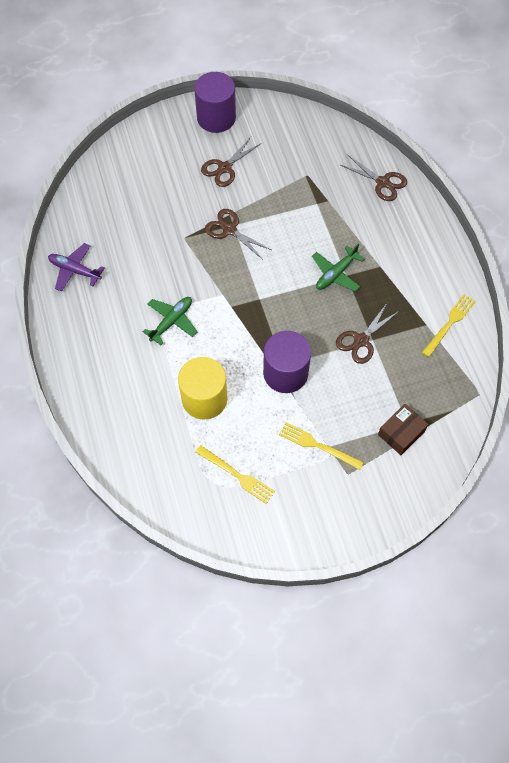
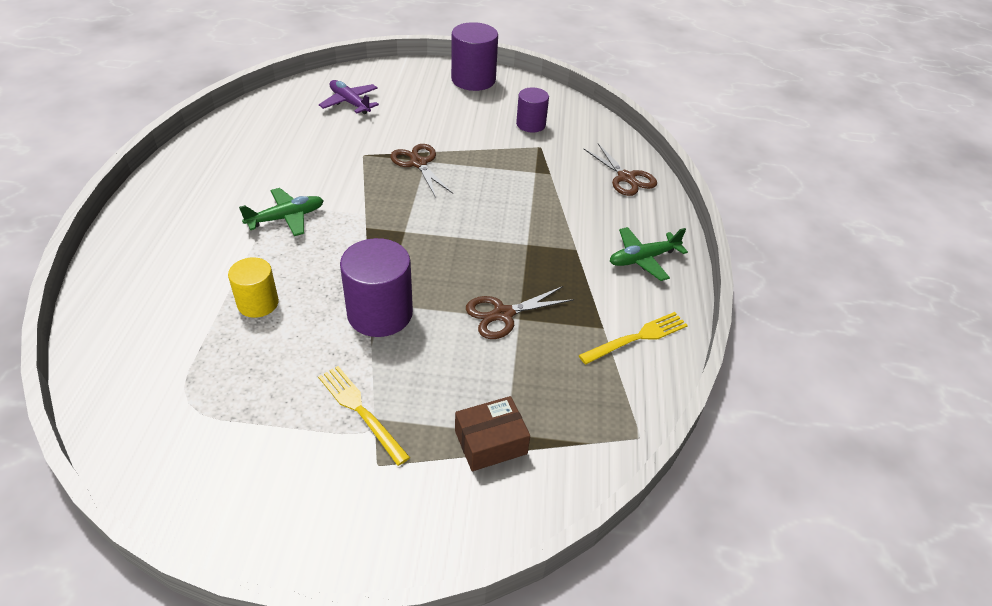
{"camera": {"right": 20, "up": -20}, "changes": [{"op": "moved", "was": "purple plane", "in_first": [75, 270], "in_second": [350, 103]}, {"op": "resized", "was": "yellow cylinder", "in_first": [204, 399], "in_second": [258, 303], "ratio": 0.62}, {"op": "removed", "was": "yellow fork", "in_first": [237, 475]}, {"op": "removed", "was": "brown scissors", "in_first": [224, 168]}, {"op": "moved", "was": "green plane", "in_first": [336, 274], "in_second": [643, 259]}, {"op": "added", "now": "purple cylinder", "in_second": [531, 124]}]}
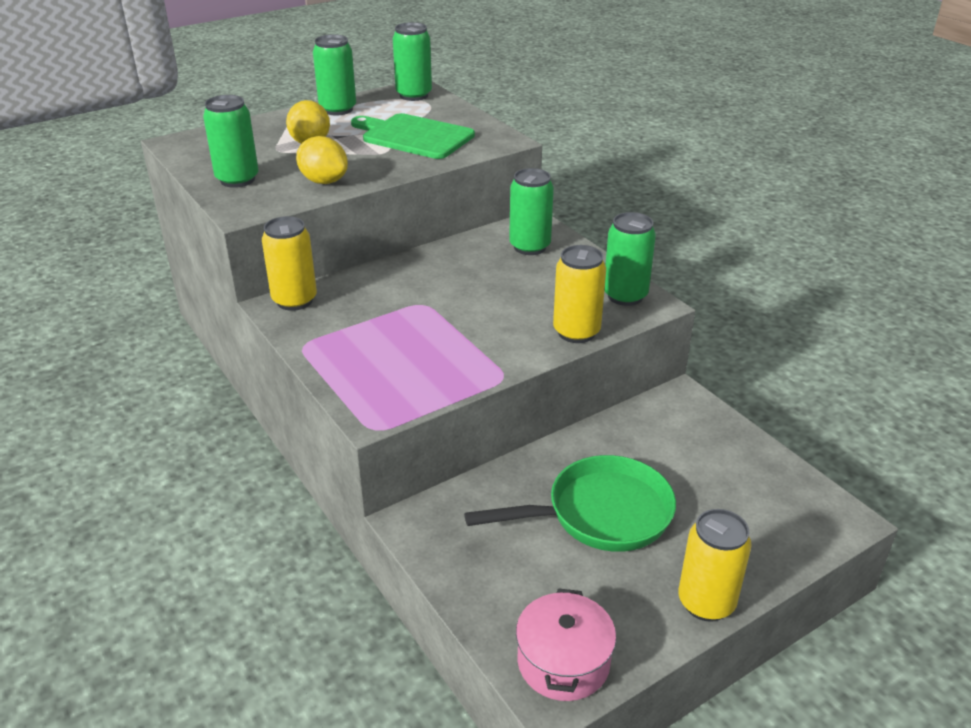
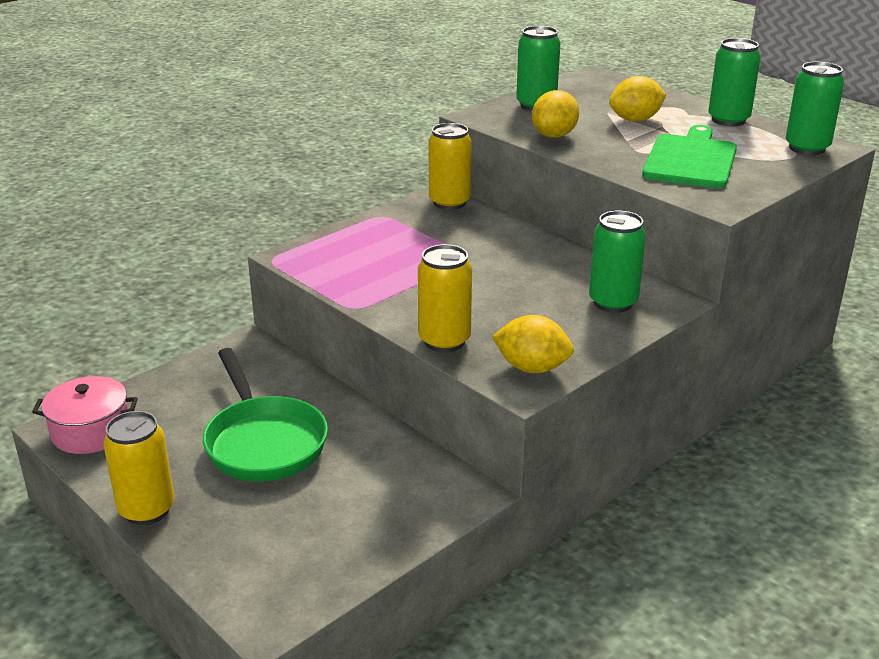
{"camera": {"right": 80, "up": -5}, "changes": [{"op": "replaced", "was": "green can", "now": "yellow lemon", "in_first": [625, 296], "in_second": [532, 368]}]}
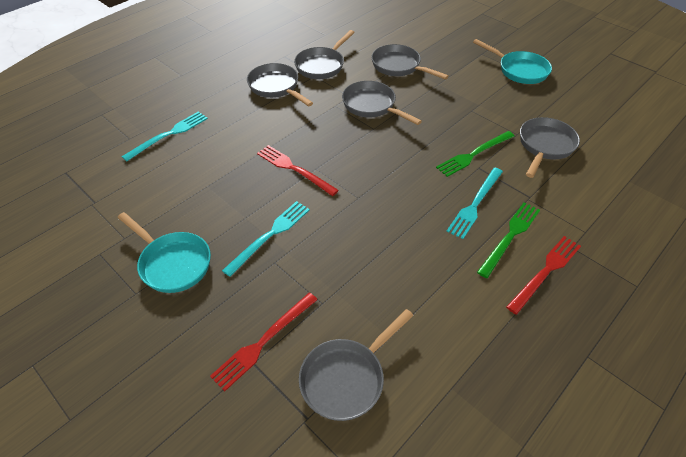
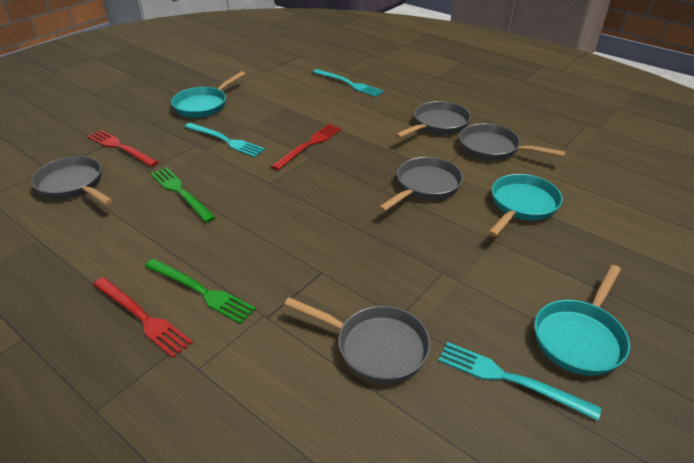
{"camera": {"right": 85, "up": -10}, "changes": [{"op": "recoloured", "was": "grey pan", "now": "turquoise pan", "in_first": [398, 66], "in_second": [522, 205]}, {"op": "moved", "was": "green fork", "in_first": [474, 154], "in_second": [180, 192]}, {"op": "moved", "was": "turquoise fork", "in_first": [475, 204], "in_second": [509, 379]}]}
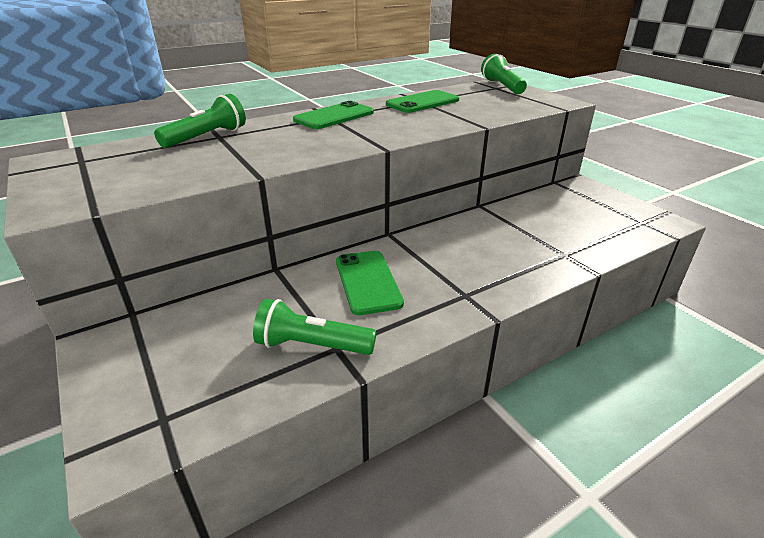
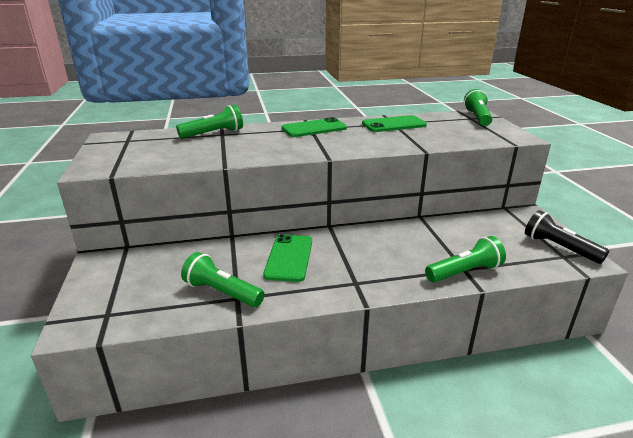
{"camera": {"right": 20, "up": -5}, "changes": [{"op": "added", "now": "green flashlight", "in_second": [464, 272]}, {"op": "added", "now": "black flashlight", "in_second": [559, 247]}]}
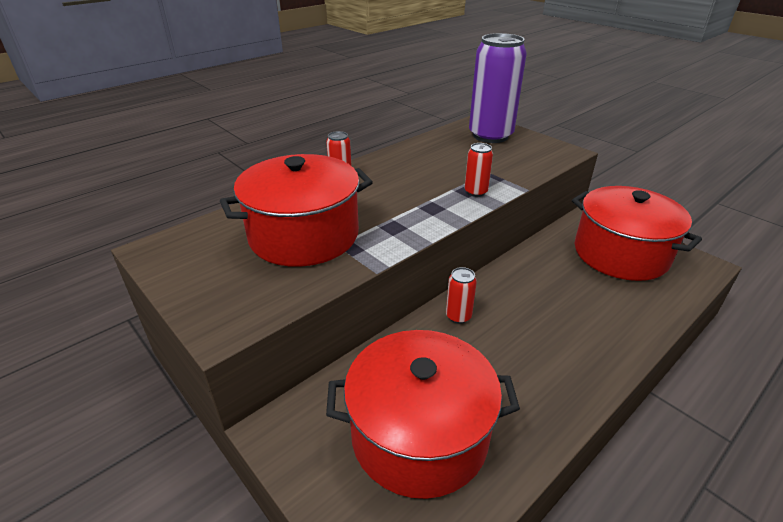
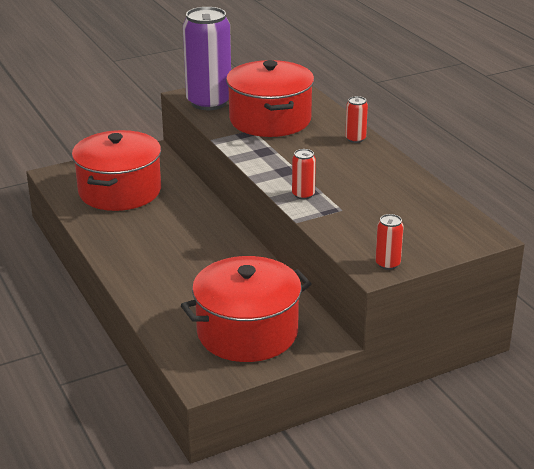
{"camera": {"right": 105, "up": -5}, "changes": [{"op": "moved", "was": "red can", "in_first": [458, 316], "in_second": [387, 264]}, {"op": "moved", "was": "purple can", "in_first": [490, 136], "in_second": [209, 102]}]}
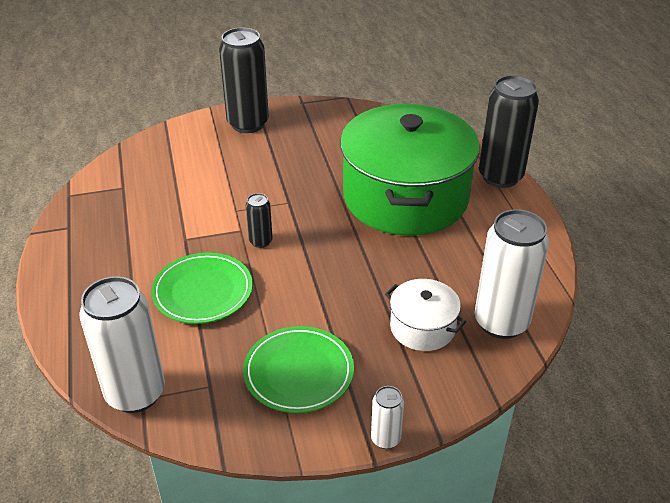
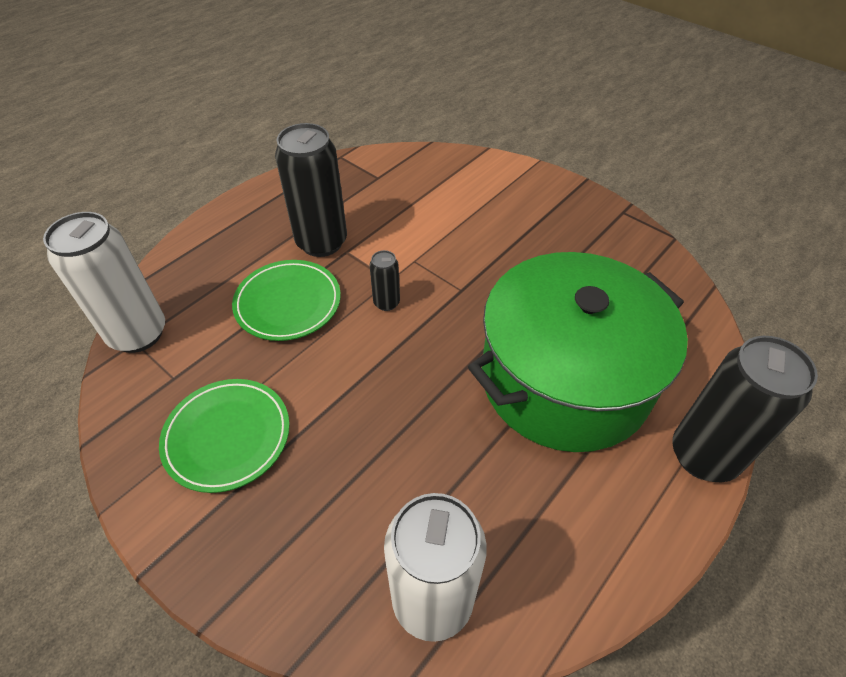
{"camera": {"right": 55, "up": 10}, "changes": [{"op": "moved", "was": "black can", "in_first": [248, 124], "in_second": [321, 242]}, {"op": "removed", "was": "white can", "in_first": [385, 439]}, {"op": "removed", "was": "white pot", "in_first": [422, 327]}]}
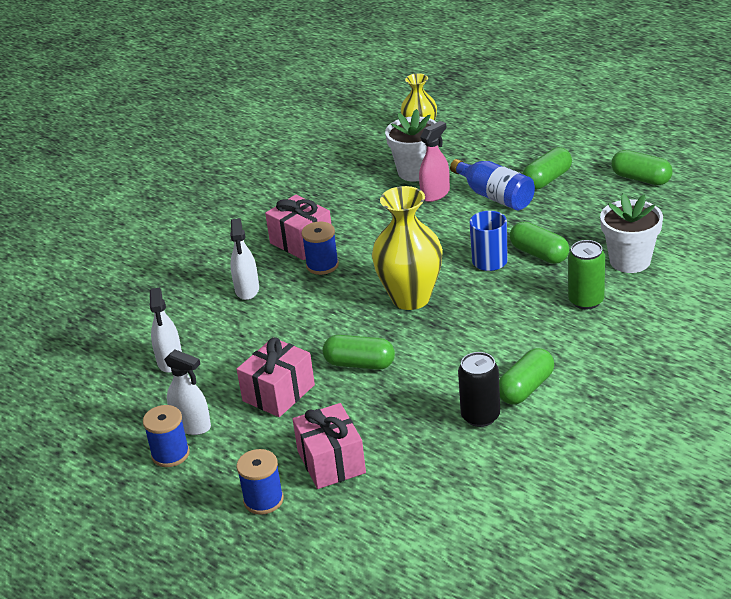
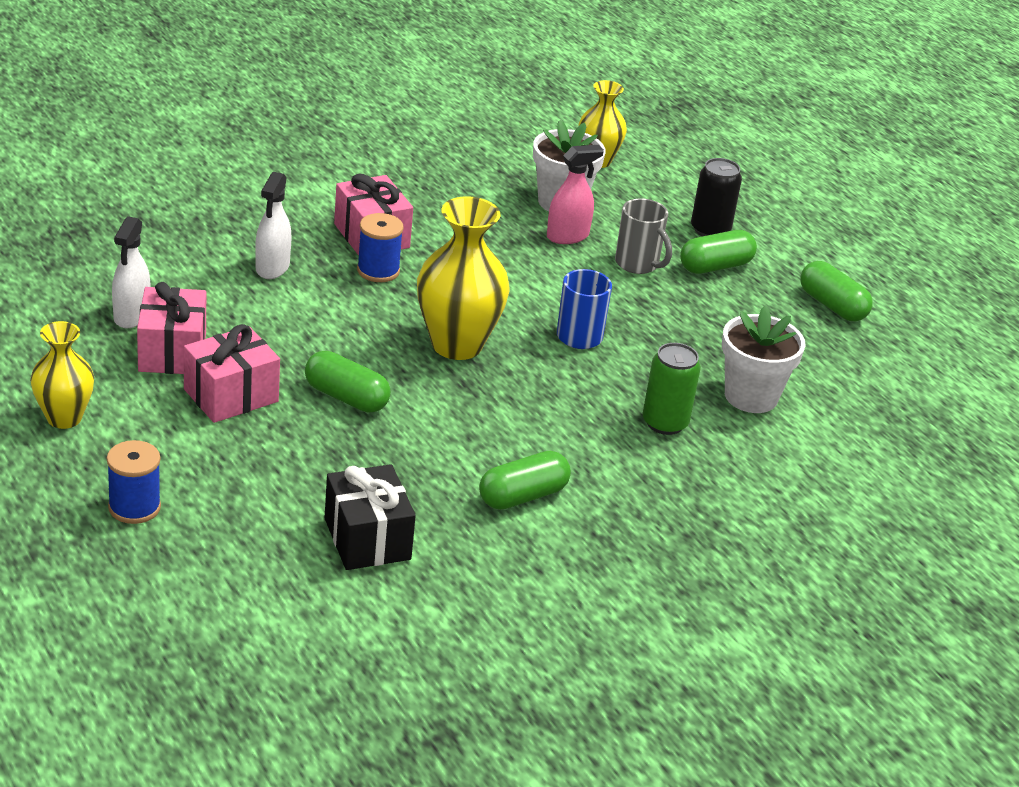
{"camera": {"right": 10, "up": 0}, "changes": [{"op": "replaced", "was": "blue spool", "now": "yellow vase", "in_first": [170, 454], "in_second": [64, 418]}, {"op": "removed", "was": "white spray bottle", "in_first": [192, 425]}, {"op": "moved", "was": "pink gift", "in_first": [331, 462], "in_second": [172, 352]}, {"op": "replaced", "was": "blue bottle", "now": "grey mug", "in_first": [495, 196], "in_second": [638, 264]}, {"op": "moved", "was": "black can", "in_first": [480, 416], "in_second": [710, 230]}, {"op": "removed", "was": "green capsule", "in_first": [539, 254]}, {"op": "added", "now": "black gift", "in_second": [367, 539]}]}
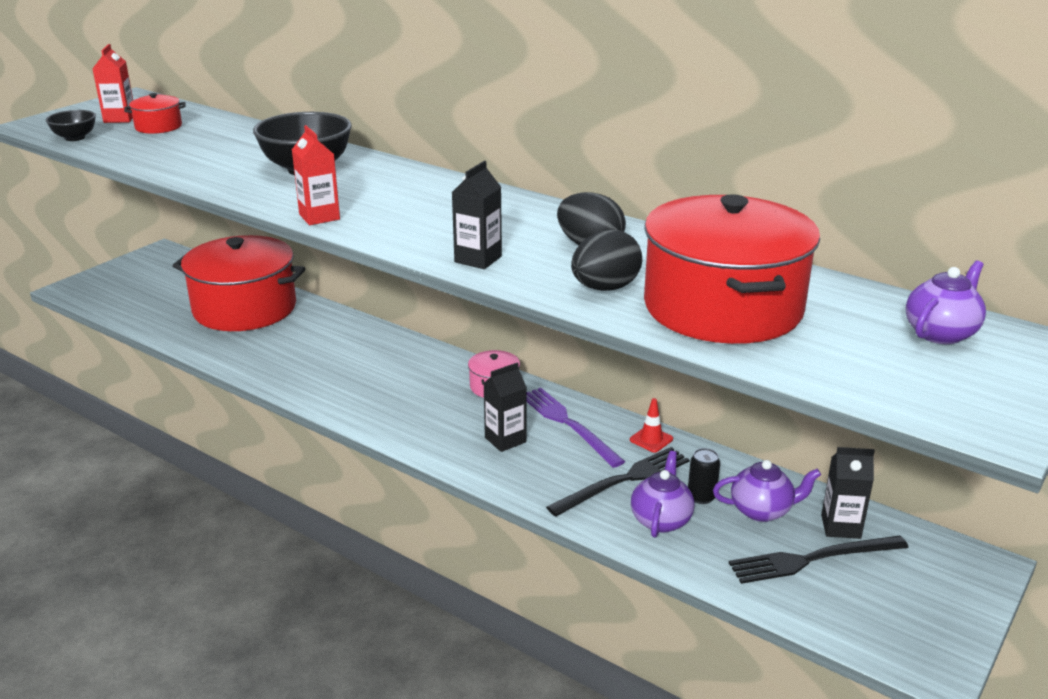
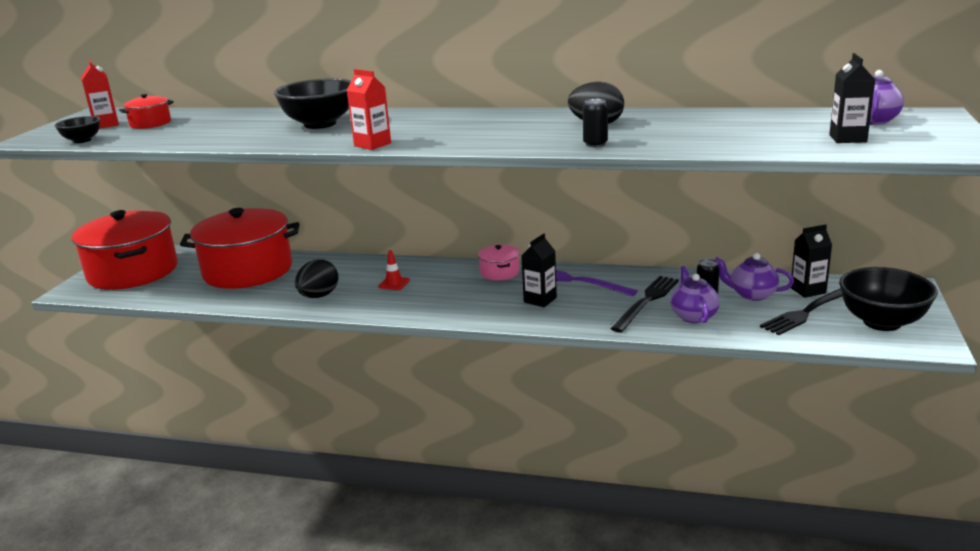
{"camera": {"right": -20, "up": -5}, "changes": [{"op": "moved", "was": "black carton", "in_first": [478, 259], "in_second": [847, 138]}, {"op": "moved", "was": "black egg", "in_first": [605, 288], "in_second": [319, 296]}, {"op": "moved", "was": "red traffic cone", "in_first": [651, 439], "in_second": [394, 283]}, {"op": "moved", "was": "red pot", "in_first": [722, 307], "in_second": [133, 272]}, {"op": "turned", "was": "purple teapot", "in_first": [762, 510], "in_second": [752, 295], "clockwise": -135}, {"op": "added", "now": "black can", "in_second": [595, 144]}, {"op": "added", "now": "black bowl", "in_second": [882, 322]}]}
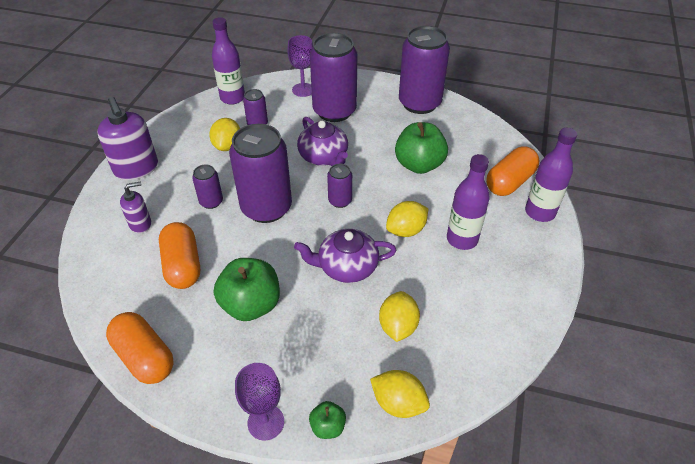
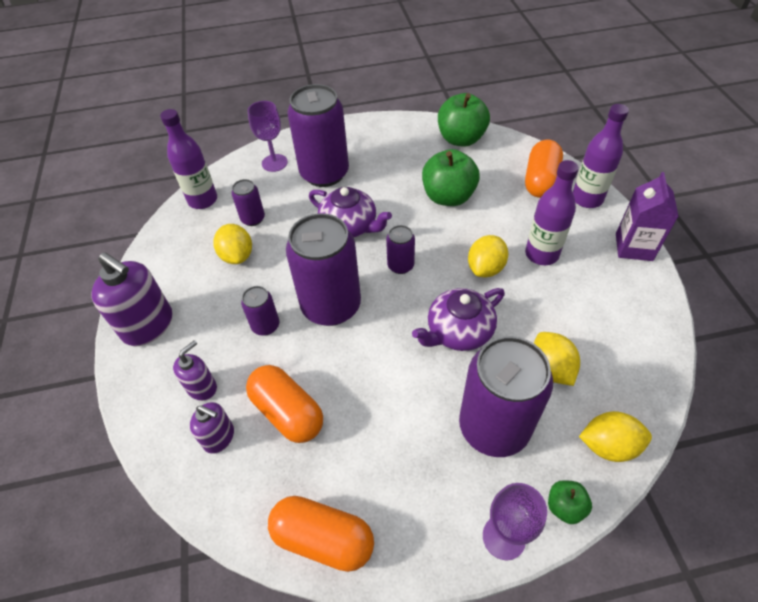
{"camera": {"right": -25, "up": 5}, "changes": [{"op": "moved", "was": "green apple", "in_first": [251, 305], "in_second": [461, 139]}, {"op": "moved", "was": "purple can", "in_first": [419, 103], "in_second": [494, 427]}, {"op": "added", "now": "purple soap dispenser", "in_second": [219, 437]}, {"op": "added", "now": "purple carton", "in_second": [633, 247]}]}
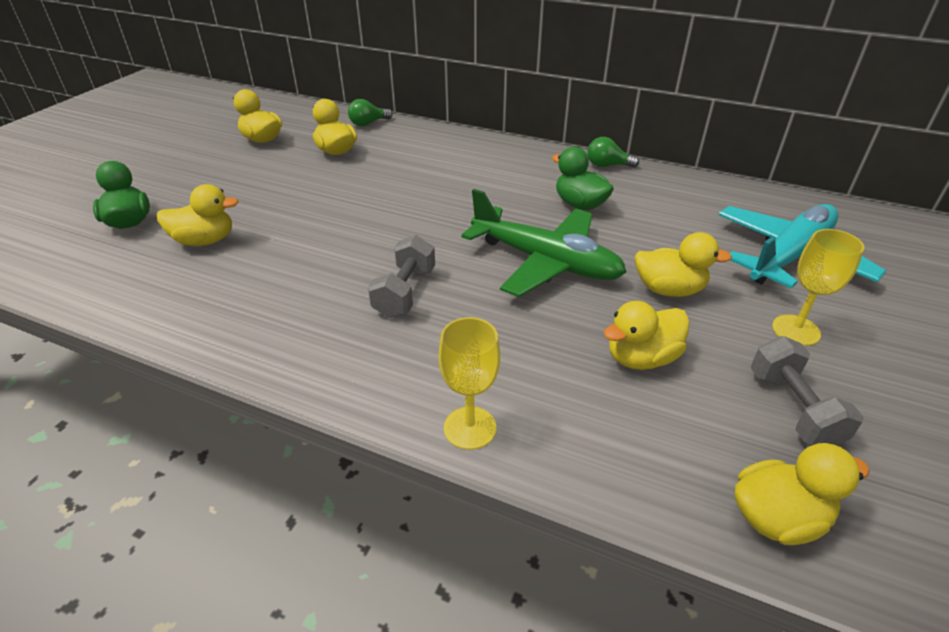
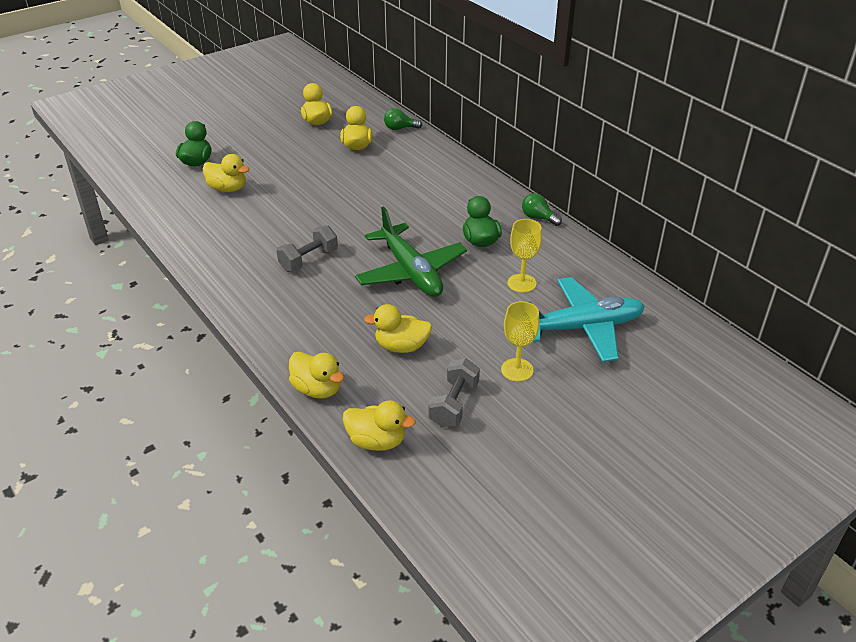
{"camera": {"right": 30, "up": 0}, "changes": [{"op": "moved", "was": "yellow goblet", "in_first": [470, 428], "in_second": [521, 283]}, {"op": "moved", "was": "yellow duck", "in_first": [669, 289], "in_second": [317, 389]}]}
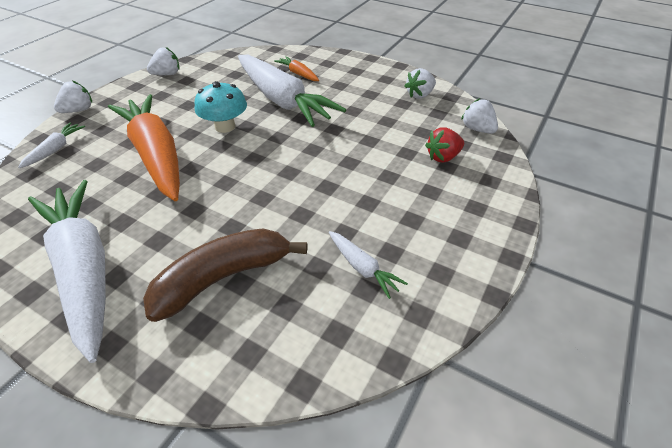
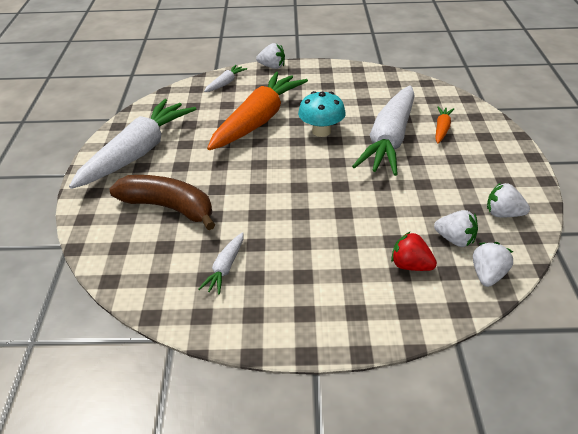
{"camera": {"right": 60, "up": -5}, "changes": [{"op": "turned", "was": "white carrot", "in_first": [55, 150], "in_second": [225, 83], "clockwise": -45}, {"op": "moved", "was": "white strawberry", "in_first": [167, 74], "in_second": [455, 240]}]}
